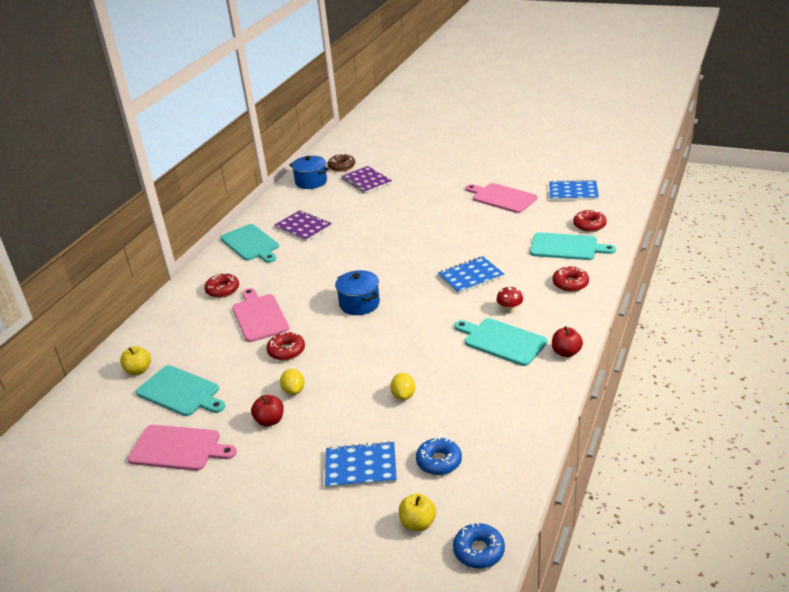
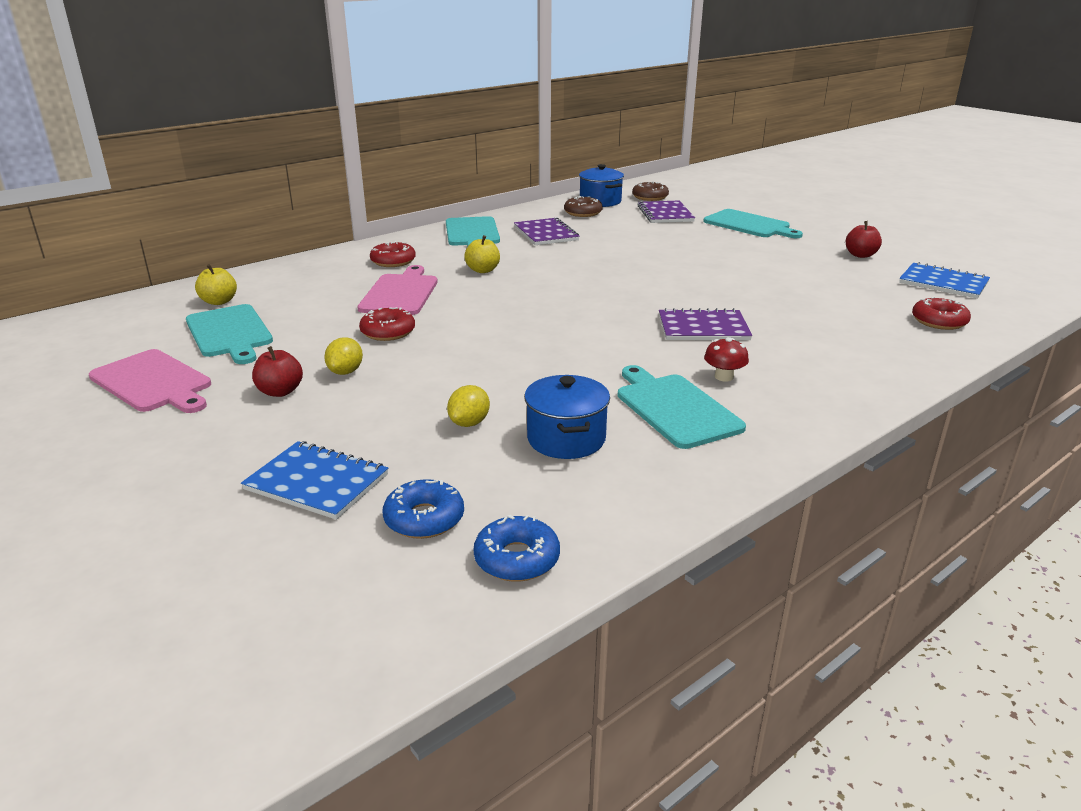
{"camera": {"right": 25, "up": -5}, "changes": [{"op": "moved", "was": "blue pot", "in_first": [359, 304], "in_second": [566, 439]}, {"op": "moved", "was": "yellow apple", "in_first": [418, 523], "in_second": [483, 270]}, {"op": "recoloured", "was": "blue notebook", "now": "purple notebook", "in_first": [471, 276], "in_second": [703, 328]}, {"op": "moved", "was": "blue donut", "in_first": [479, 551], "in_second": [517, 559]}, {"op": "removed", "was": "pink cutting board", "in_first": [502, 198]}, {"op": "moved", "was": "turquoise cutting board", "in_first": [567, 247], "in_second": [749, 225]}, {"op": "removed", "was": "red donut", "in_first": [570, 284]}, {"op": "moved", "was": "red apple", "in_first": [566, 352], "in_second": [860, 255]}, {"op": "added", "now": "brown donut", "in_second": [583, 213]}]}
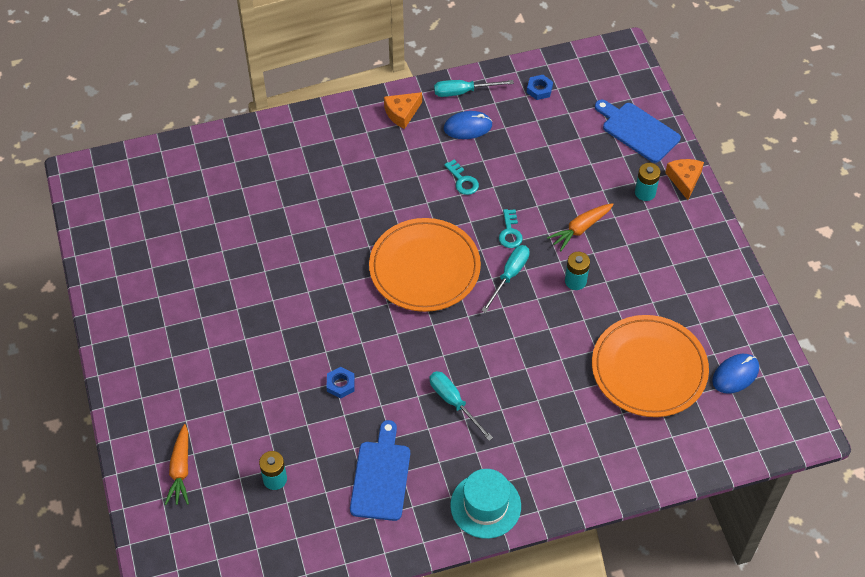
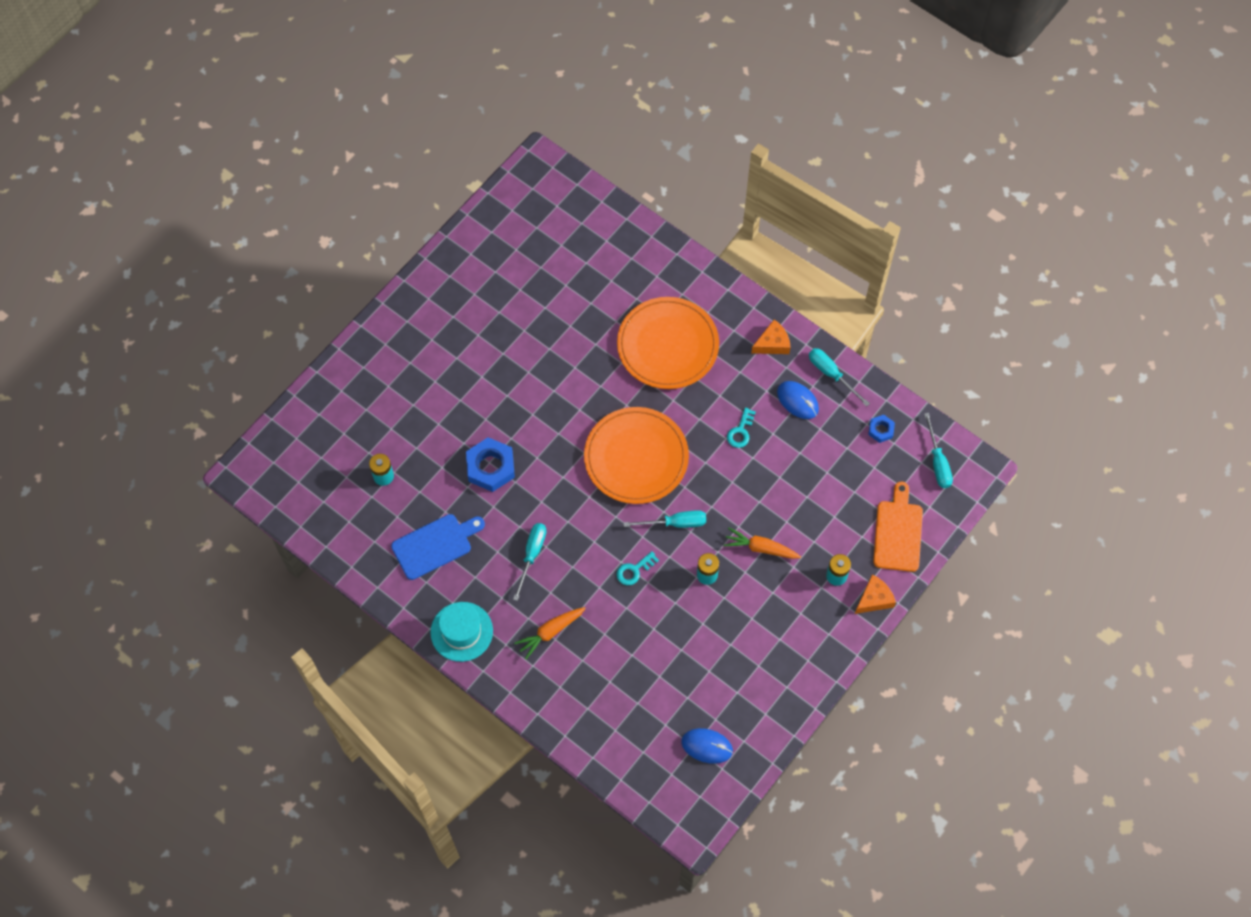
{"camera": {"right": 55, "up": 10}, "changes": [{"op": "moved", "was": "orange carrot", "in_first": [180, 470], "in_second": [550, 632]}, {"op": "resized", "was": "blue nut", "in_first": [340, 384], "in_second": [490, 467], "ratio": 1.89}, {"op": "turned", "was": "orange cheese", "in_first": [402, 113], "in_second": [772, 343], "clockwise": 135}, {"op": "moved", "was": "turquoise key", "in_first": [510, 232], "in_second": [634, 570]}, {"op": "moved", "was": "orange plate", "in_first": [649, 369], "in_second": [667, 345]}, {"op": "recoloured", "was": "blue cutting board", "now": "orange cutting board", "in_first": [638, 131], "in_second": [898, 532]}, {"op": "added", "now": "turquoise screwdriver", "in_second": [937, 462]}]}
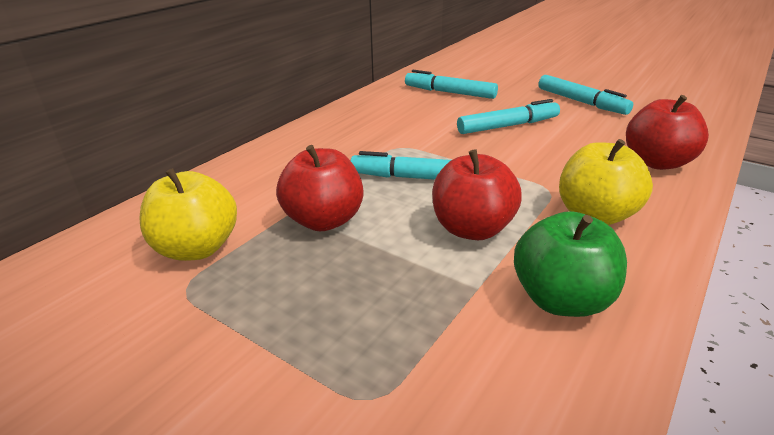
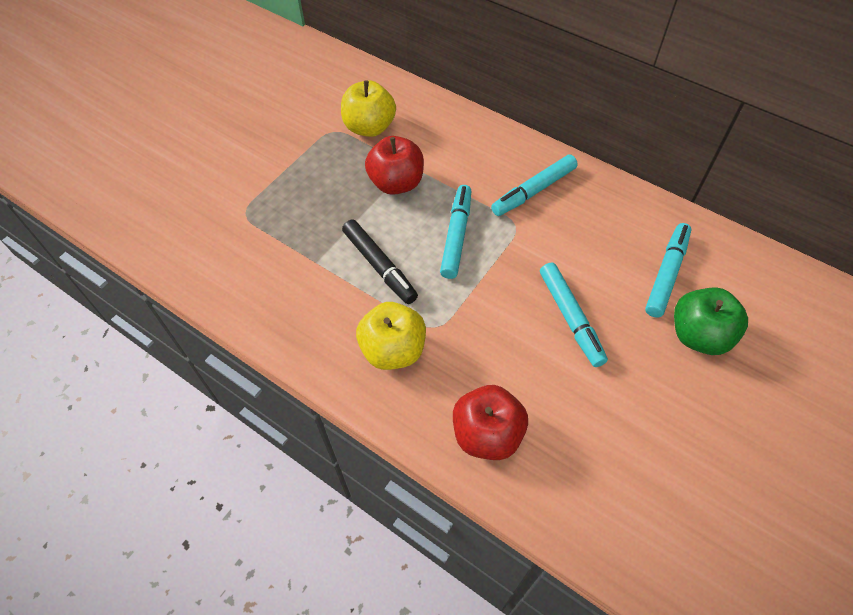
{"camera": {"right": 90, "up": 25}, "changes": [{"op": "replaced", "was": "red apple", "now": "black marker", "in_first": [472, 229], "in_second": [379, 266]}, {"op": "moved", "was": "green apple", "in_first": [561, 299], "in_second": [699, 335]}, {"op": "moved", "was": "turquoise marker", "in_first": [581, 102], "in_second": [534, 191]}]}
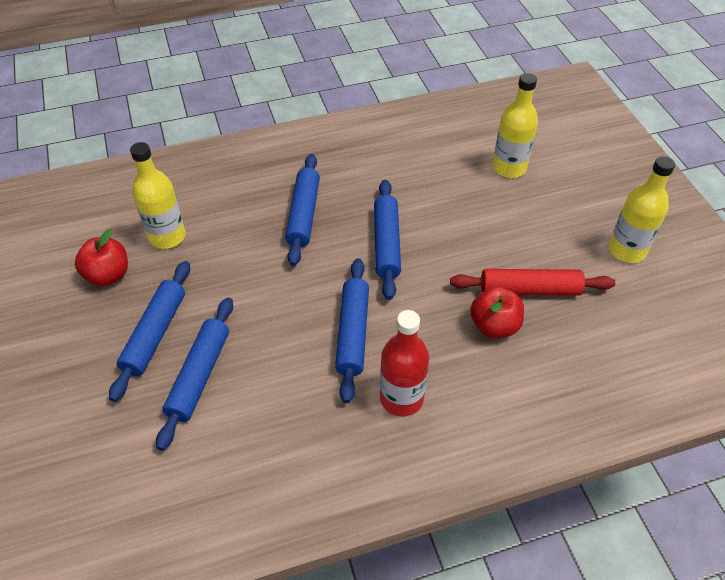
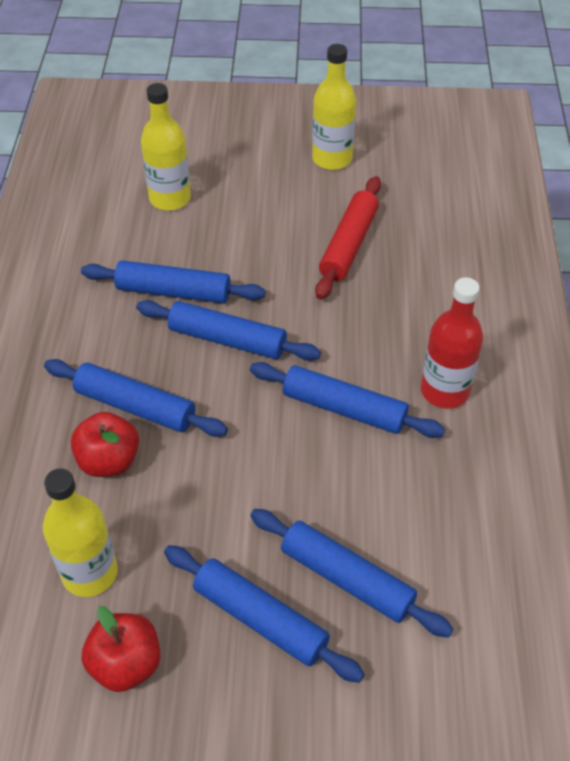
{"camera": {"right": -70, "up": 0}, "changes": [{"op": "moved", "was": "red apple", "in_first": [494, 326], "in_second": [109, 461]}, {"op": "added", "now": "blue rolling pin", "in_second": [174, 292]}]}
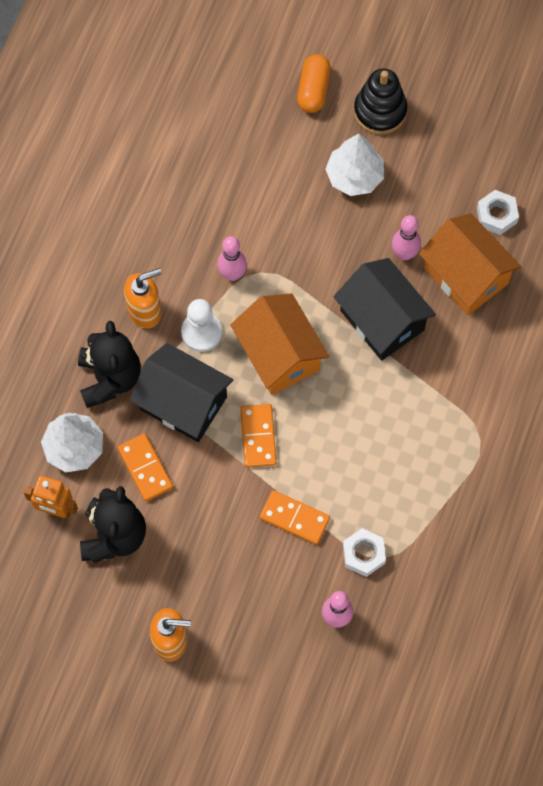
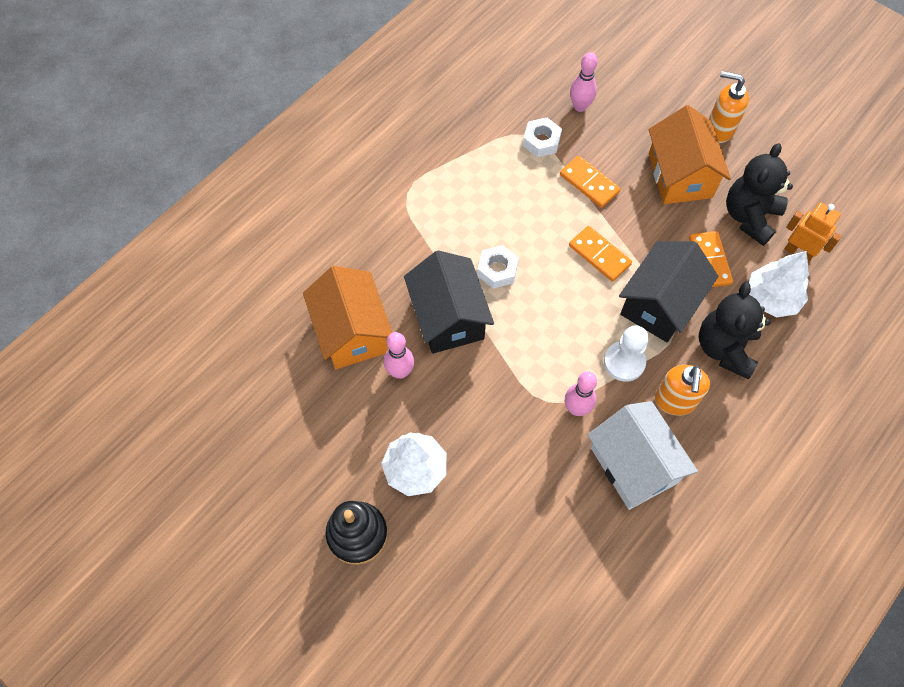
{"camera": {"right": -160, "up": -5}, "changes": [{"op": "turned", "was": "orange soap dispenser", "in_first": [145, 311], "in_second": [674, 401], "clockwise": -75}, {"op": "turned", "was": "black house", "in_first": [183, 403], "in_second": [660, 304], "clockwise": 75}, {"op": "moved", "was": "orange house", "in_first": [279, 354], "in_second": [680, 175]}, {"op": "turned", "was": "orange domino", "in_first": [258, 436], "in_second": [599, 255], "clockwise": -60}, {"op": "removed", "was": "orange capsule", "in_first": [313, 90]}, {"op": "moved", "was": "white nut", "in_first": [496, 215], "in_second": [497, 270]}, {"op": "added", "now": "white house", "in_second": [633, 465]}]}
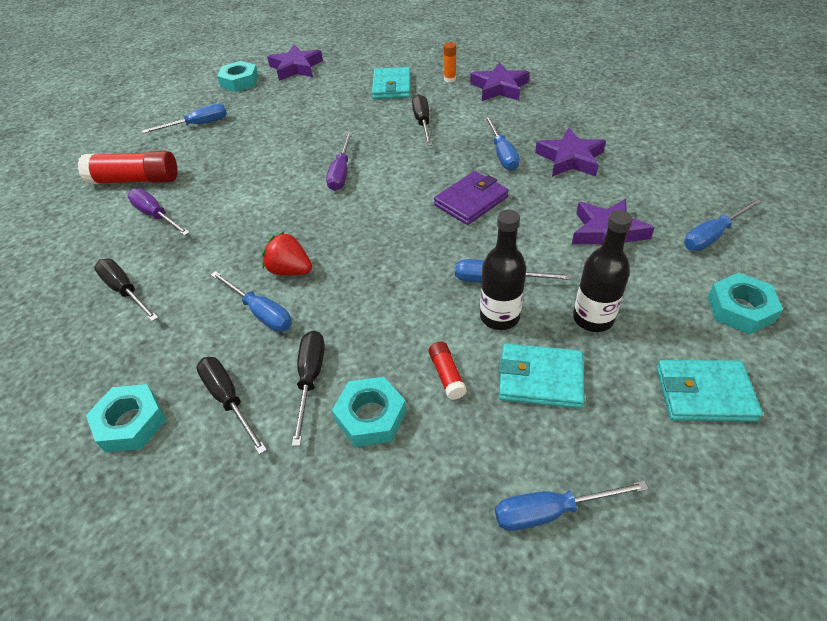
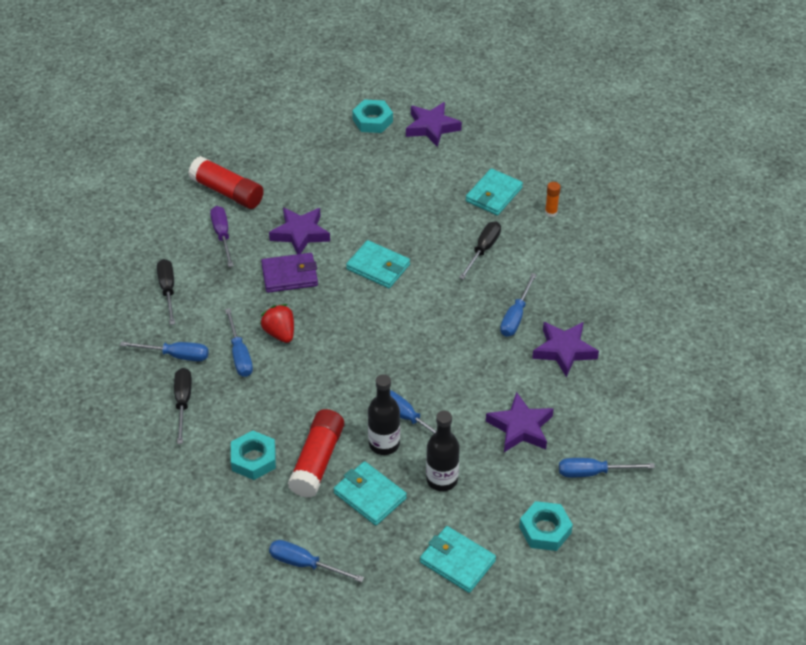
{"camera": {"right": 30, "up": 0}, "changes": [{"op": "removed", "was": "turquoise nut", "in_first": [131, 423]}, {"op": "moved", "was": "blue screwdriver", "in_first": [198, 125], "in_second": [176, 355]}, {"op": "removed", "was": "black screwdriver", "in_first": [310, 379]}, {"op": "replaced", "was": "purple screwdriver", "now": "turquoise wallet", "in_first": [341, 173], "in_second": [378, 267]}, {"op": "resized", "was": "red glue stick", "in_first": [447, 375], "in_second": [317, 461], "ratio": 2.07}, {"op": "moved", "was": "purple wallet", "in_first": [471, 201], "in_second": [289, 275]}, {"op": "moved", "was": "purple star", "in_first": [499, 88], "in_second": [300, 234]}]}
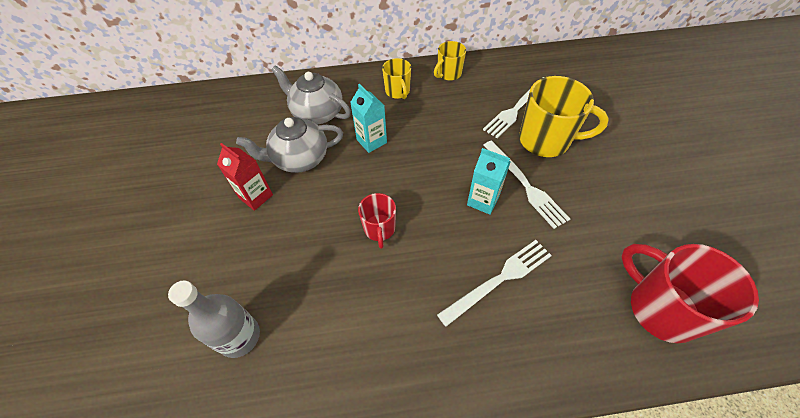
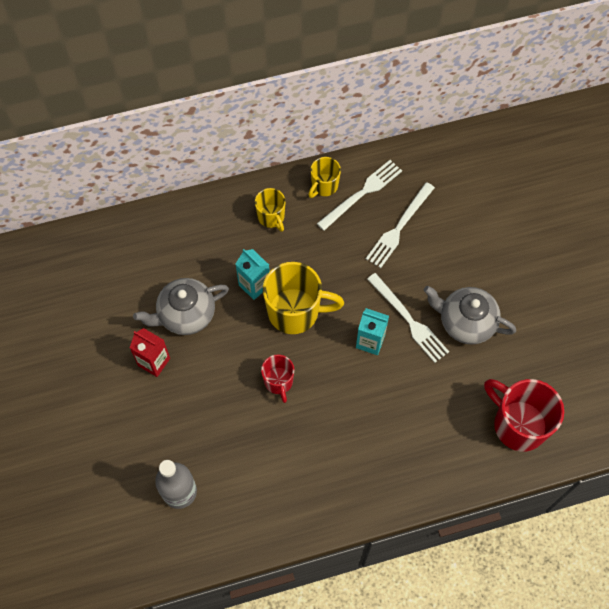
{"camera": {"right": -10, "up": 10}, "changes": [{"op": "moved", "was": "grey teapot", "in_first": [317, 113], "in_second": [465, 322]}, {"op": "moved", "was": "white fork", "in_first": [499, 280], "in_second": [362, 193]}, {"op": "moved", "was": "yellow mug", "in_first": [546, 140], "in_second": [295, 312]}]}
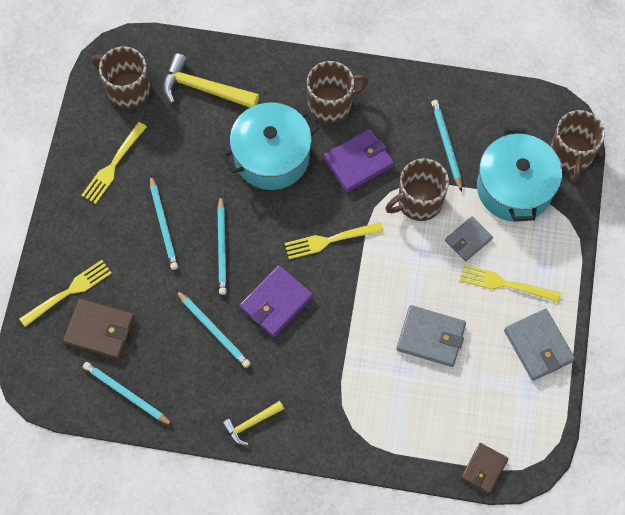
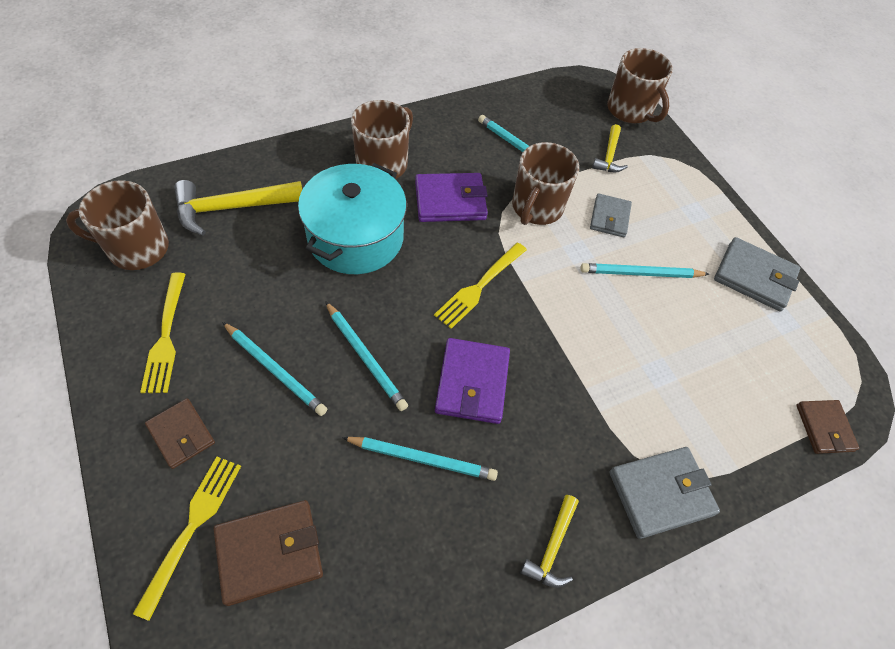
{"camera": {"right": -40, "up": -10}, "changes": [{"op": "moved", "was": "turquoise pencil", "in_first": [126, 394], "in_second": [641, 273]}, {"op": "turned", "was": "purple wallet", "in_first": [358, 162], "in_second": [450, 201], "clockwise": 60}, {"op": "moved", "was": "grey wallet", "in_first": [431, 337], "in_second": [660, 493]}, {"op": "removed", "was": "yellow fork", "in_first": [505, 284]}, {"op": "replaced", "was": "turquoise pot", "now": "yellow hammer", "in_first": [514, 188], "in_second": [609, 155]}, {"op": "added", "now": "brown wallet", "in_second": [181, 434]}]}
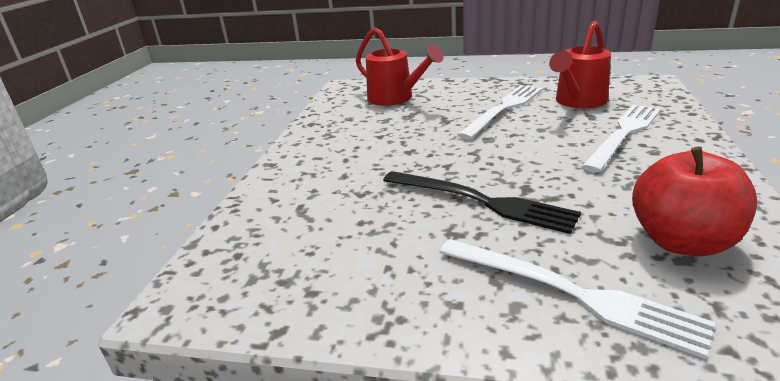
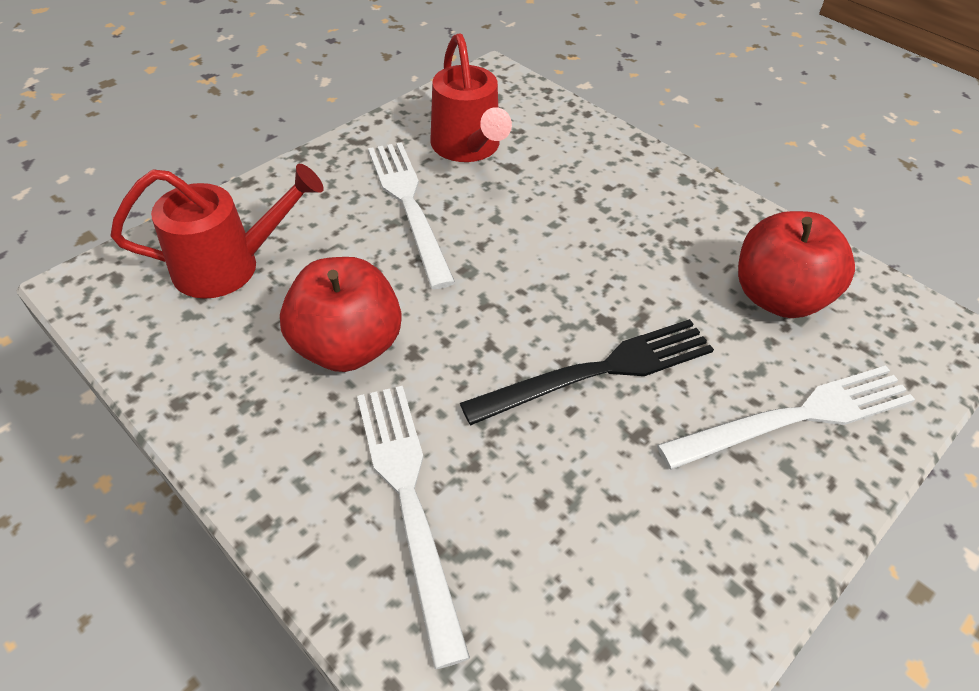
{"camera": {"right": -60, "up": 20}, "changes": [{"op": "moved", "was": "white fork", "in_first": [624, 134], "in_second": [409, 501]}, {"op": "added", "now": "red apple", "in_second": [347, 347]}]}
